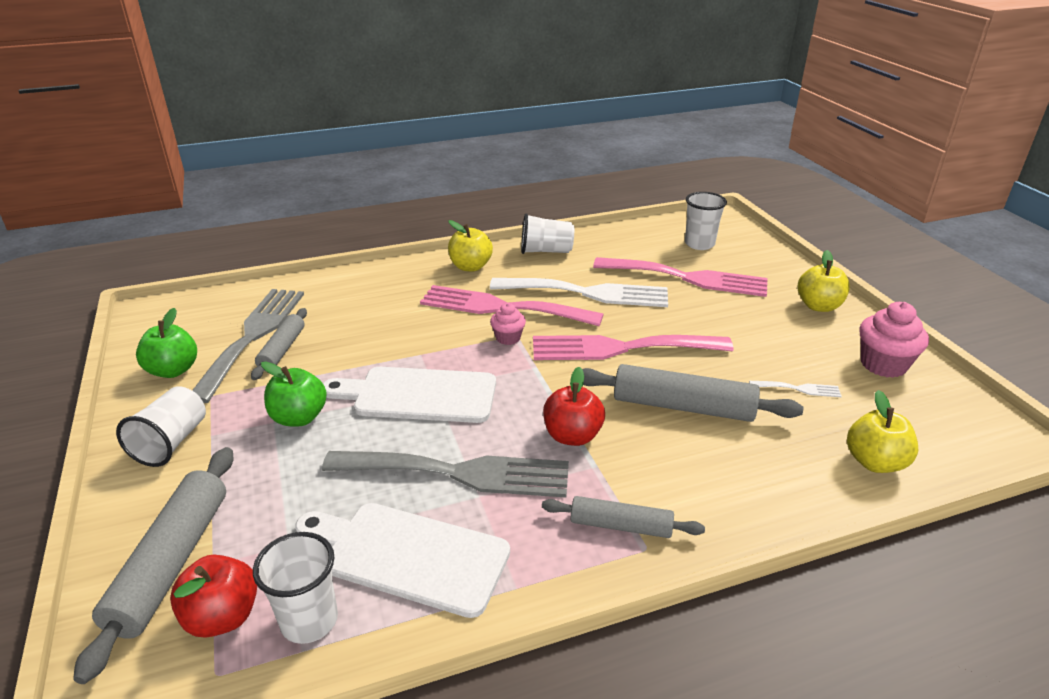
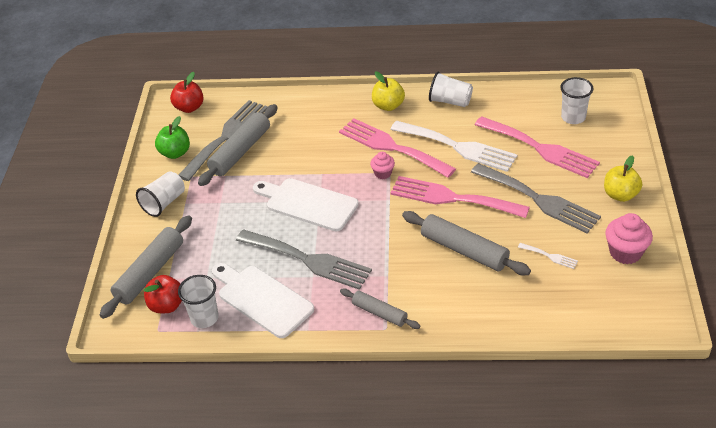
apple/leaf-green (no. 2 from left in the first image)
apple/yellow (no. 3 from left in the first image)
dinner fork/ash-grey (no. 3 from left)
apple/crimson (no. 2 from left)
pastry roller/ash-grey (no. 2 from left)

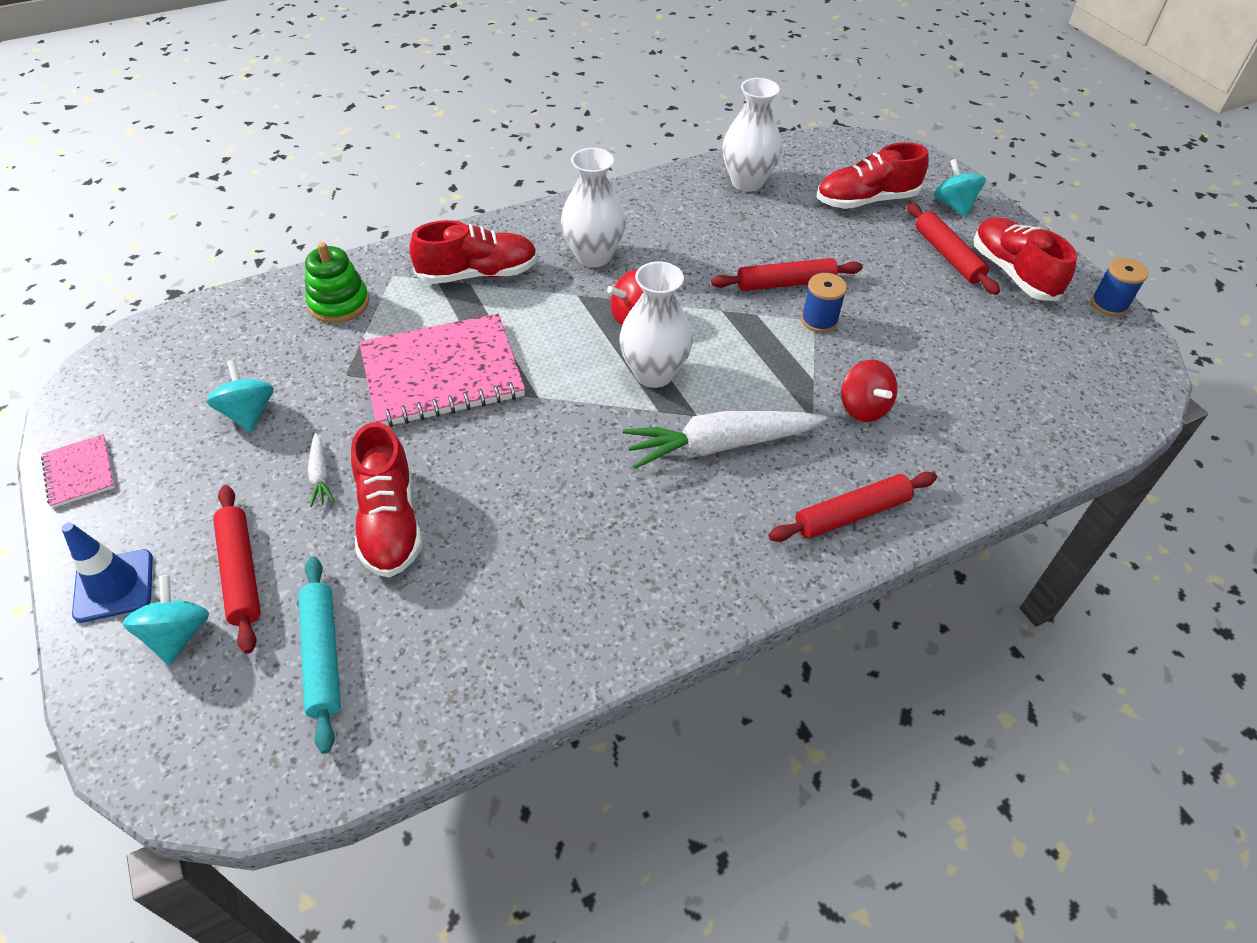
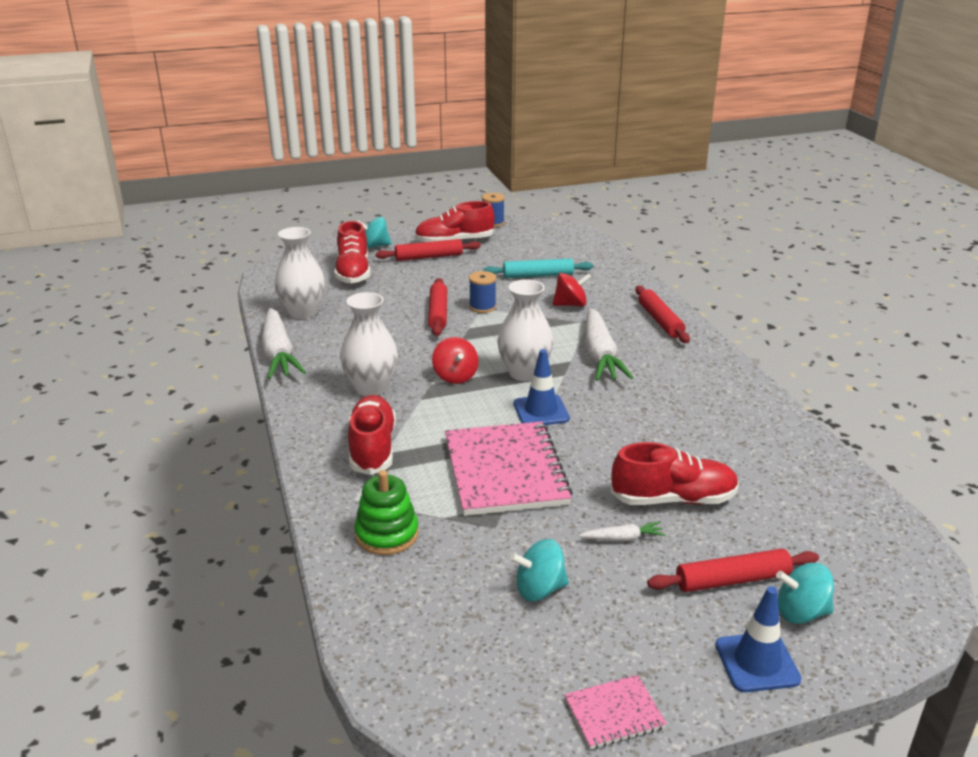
toy carrot/snow-white (no. 1 from left)
safety cone/blue (no. 1 from left)
pastry roller/turquoise

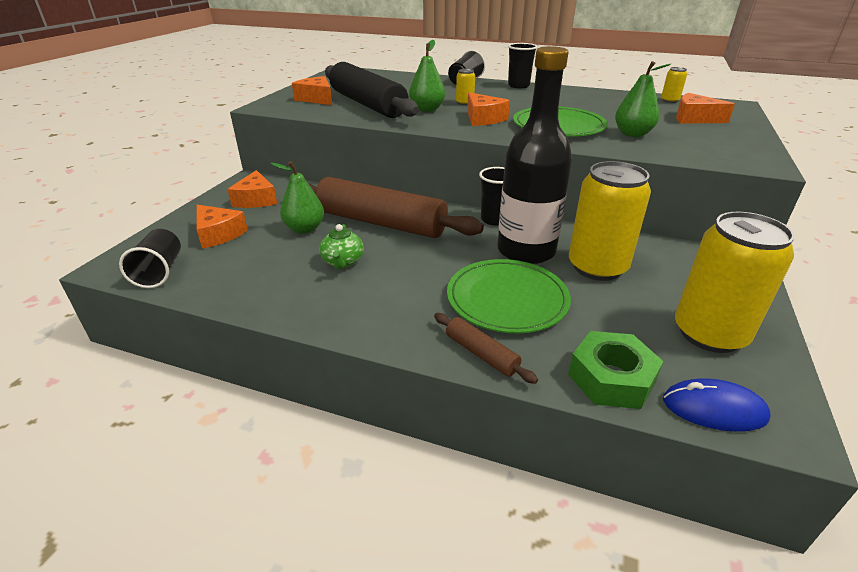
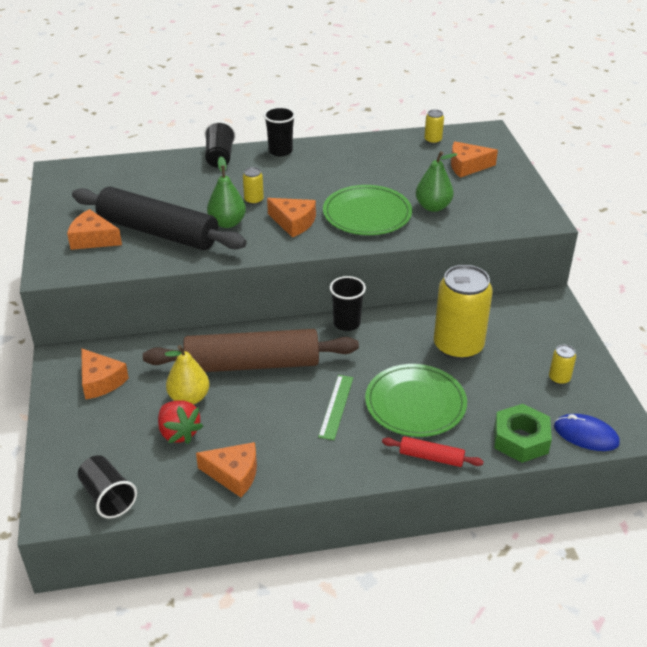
tea pot/leaf-green
drink bottle/ebony
toy strawberry/crimson
ruler/leaf-green
piece of cheese/orange-coloured (no. 3 from left)
toy pear/yellow
pastry roller/crimson
PC mouse/blue
can/yellow (no. 4 from left)

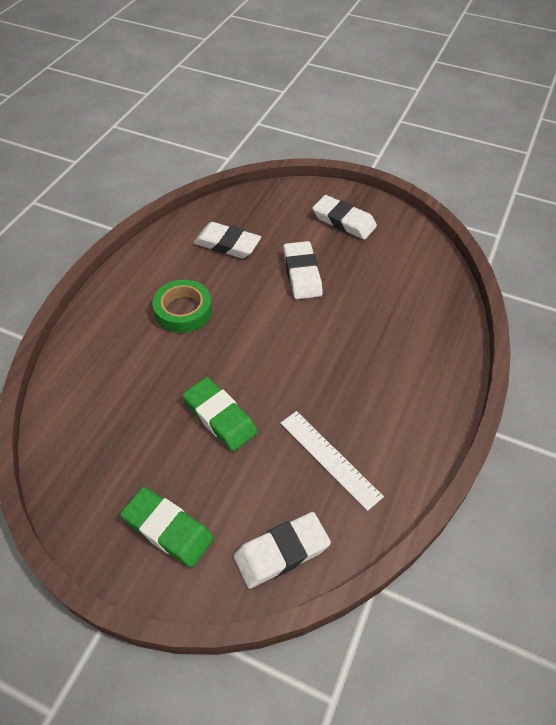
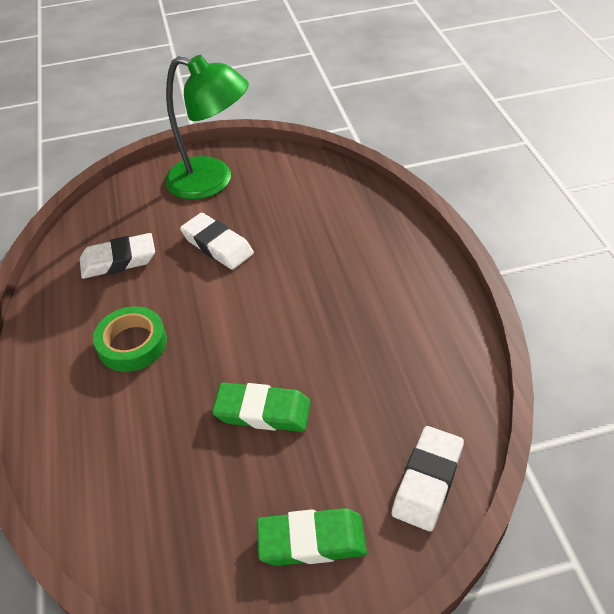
ruler/snow-white
desk lamp/leaf-green

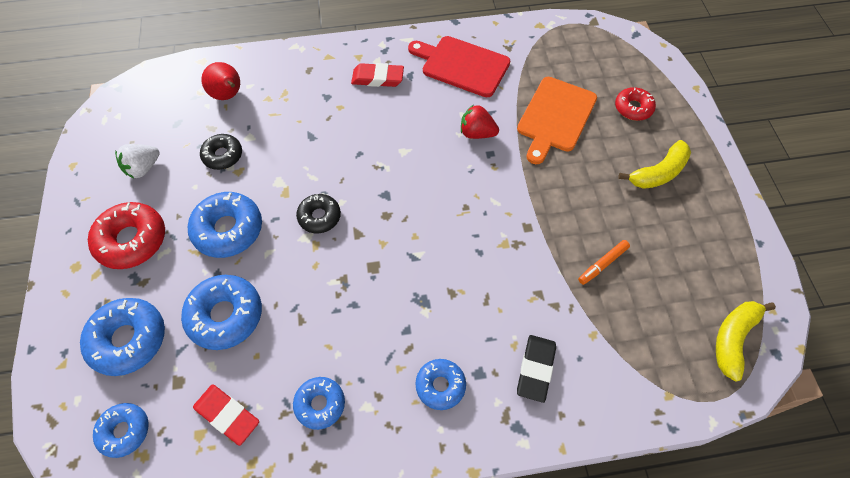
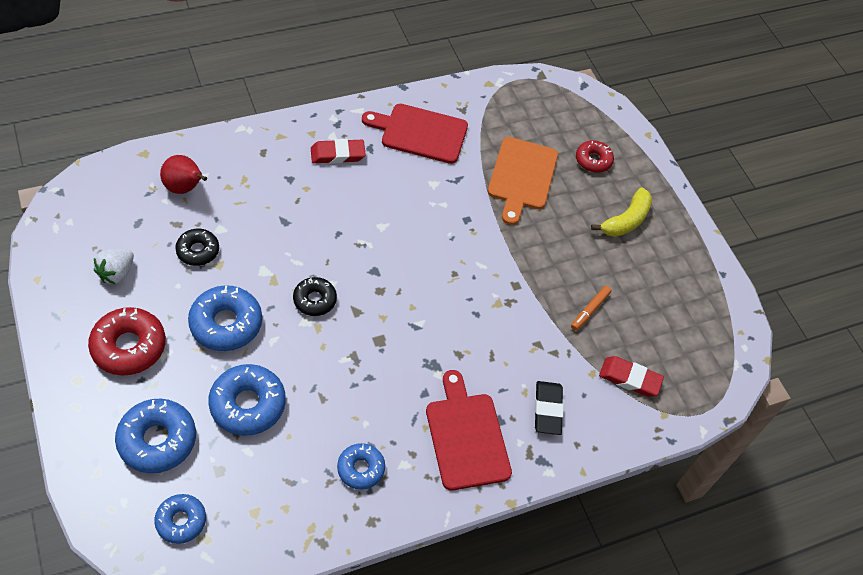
toy strawberry/crimson
banana/yellow (no. 2 from left in the first image)
gum eraser/crimson (no. 2 from left)
cutting board/crimson (no. 2 from left)

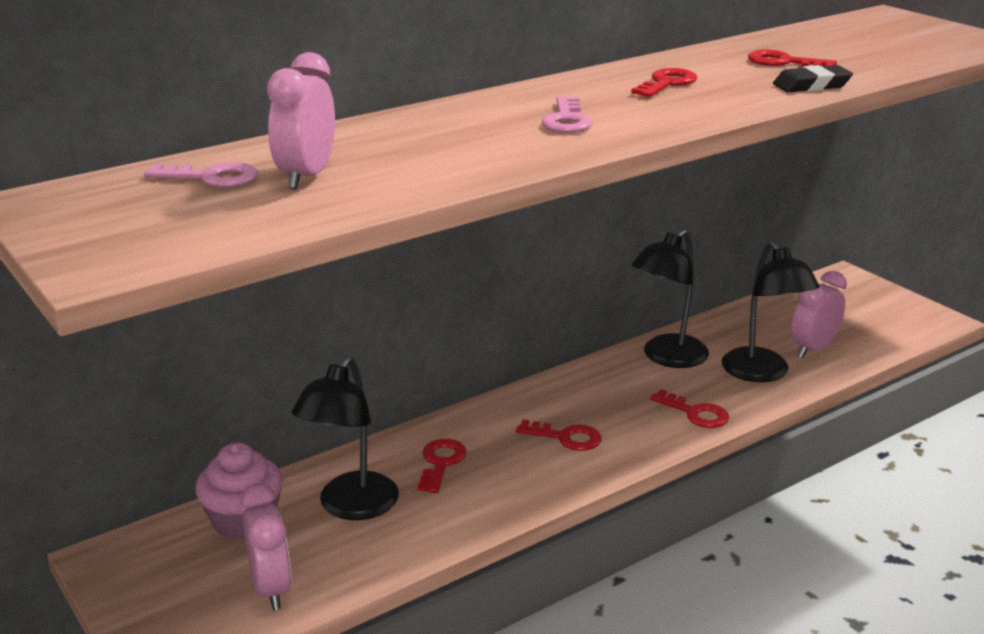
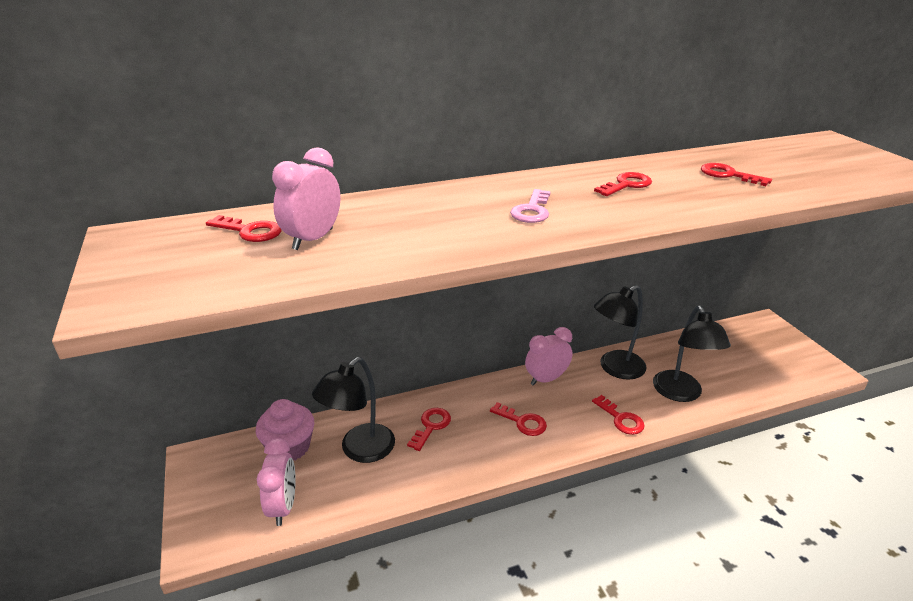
gum eraser/ebony
alarm clock/rose-pink (no. 3 from left)
door key/crimson (no. 1 from left)

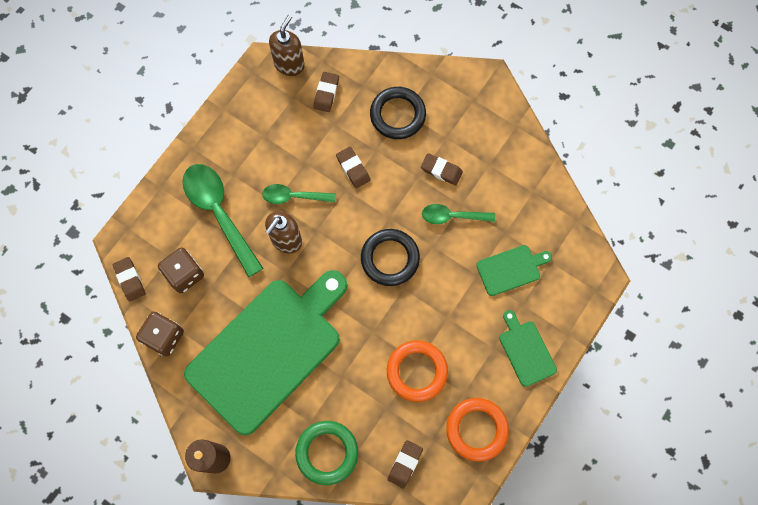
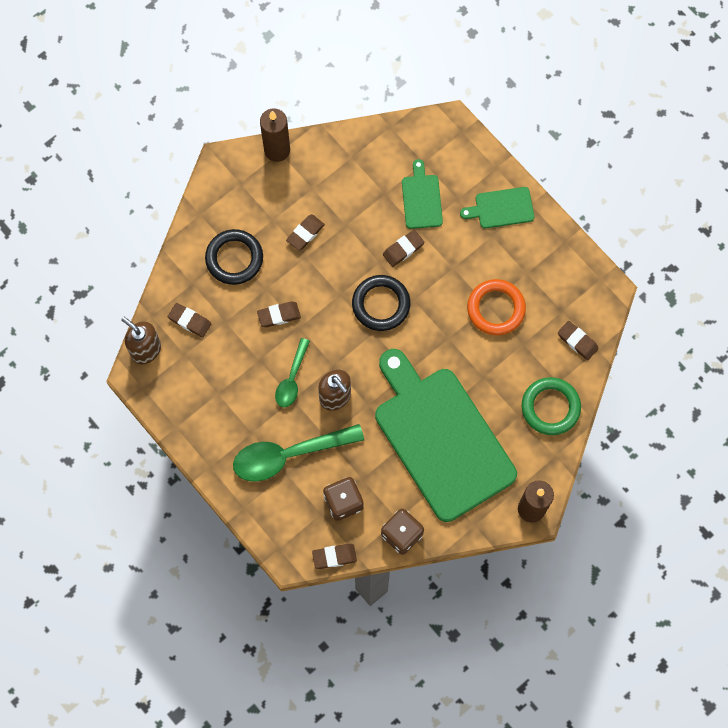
teaspoon/leaf-green (no. 3 from left in the first image)
ring/orange-coloured (no. 2 from left in the first image)
pillar candle/brown (no. 1 from left)
gum eraser/brown (no. 5 from left)

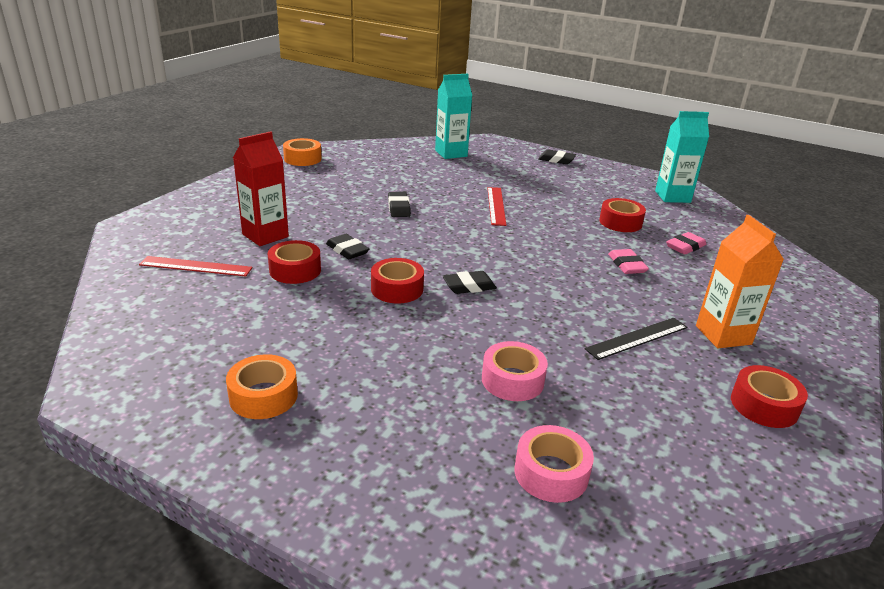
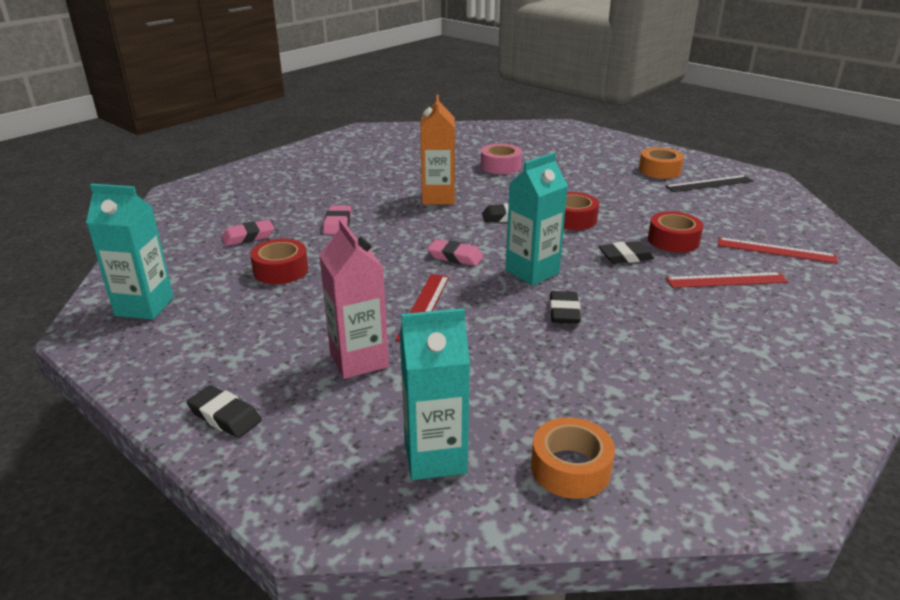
sticky tape/rose-pink (no. 2 from left in the first image)
sticky tape/crimson (no. 4 from left in the first image)
juice carton/rose-pink
gum eraser/rose-pink (no. 3 from left)
juice carton/turquoise (no. 3 from left)
sticky tape/orange-coloured (no. 1 from left)
ruler/ebony
juice carton/orange-coloured
ruler/crimson (no. 2 from left)
gum eraser/ebony (no. 4 from left)

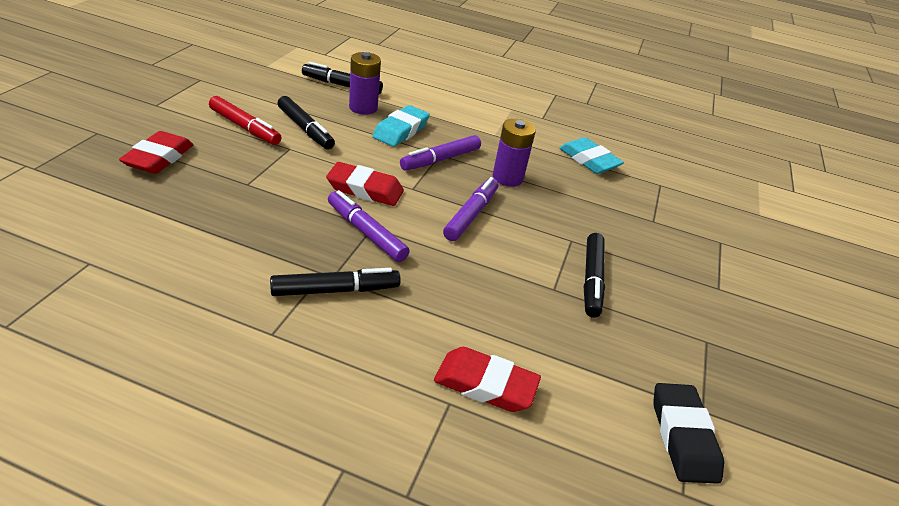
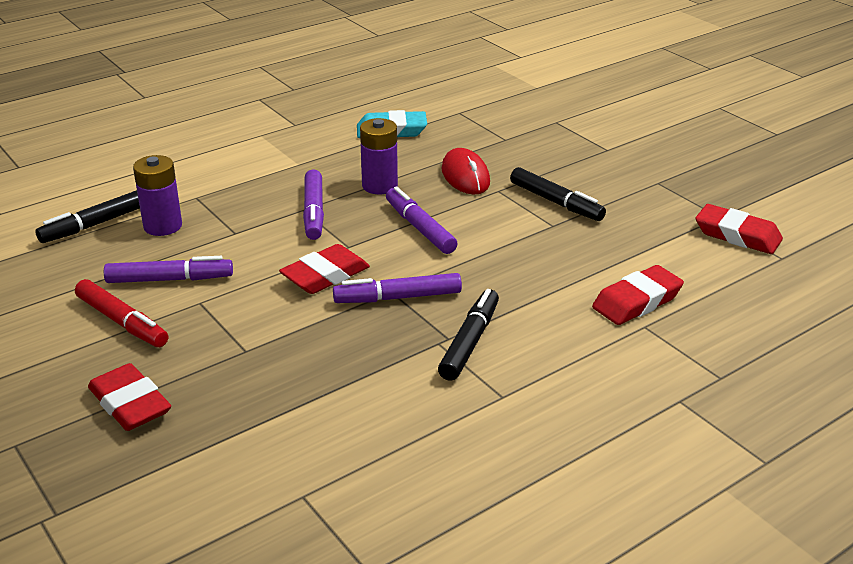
gum eraser/turquoise (no. 1 from left in the first image)
PC mouse/crimson
marker/royal purple (no. 1 from left)
gum eraser/crimson (no. 4 from left)
marker/crimson

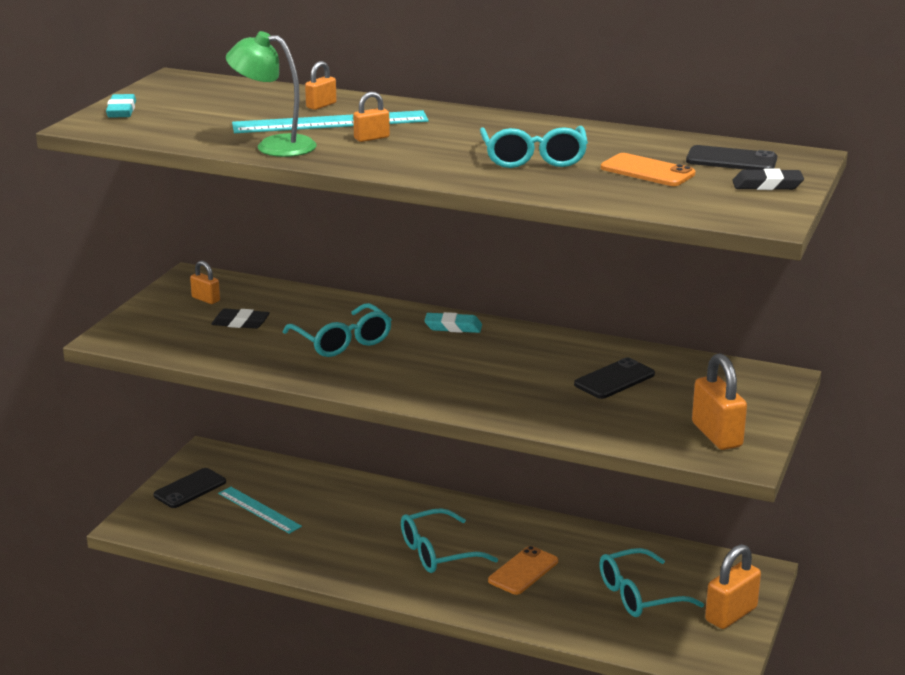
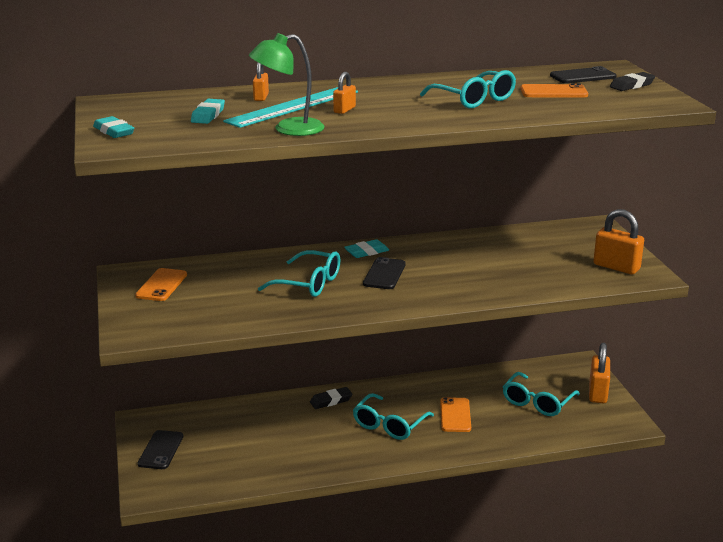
ruler/turquoise (no. 1 from left in the first image)
gum eraser/turquoise (no. 2 from left)
gum eraser/ebony (no. 1 from left)
smartphone/ebony (no. 2 from left)
smartphone/orange-coloured (no. 1 from left)

